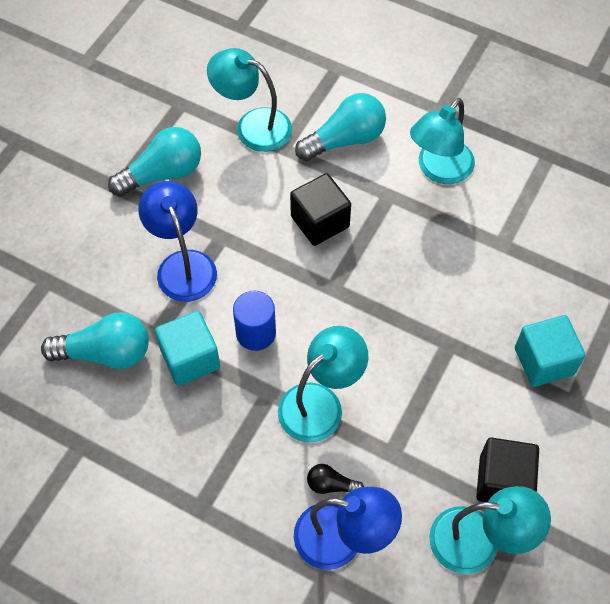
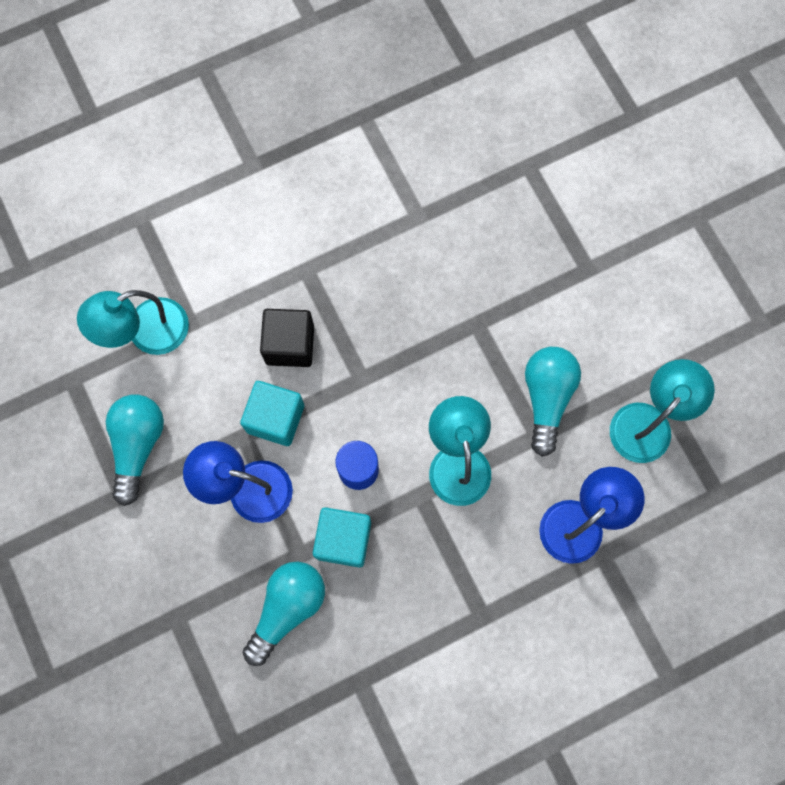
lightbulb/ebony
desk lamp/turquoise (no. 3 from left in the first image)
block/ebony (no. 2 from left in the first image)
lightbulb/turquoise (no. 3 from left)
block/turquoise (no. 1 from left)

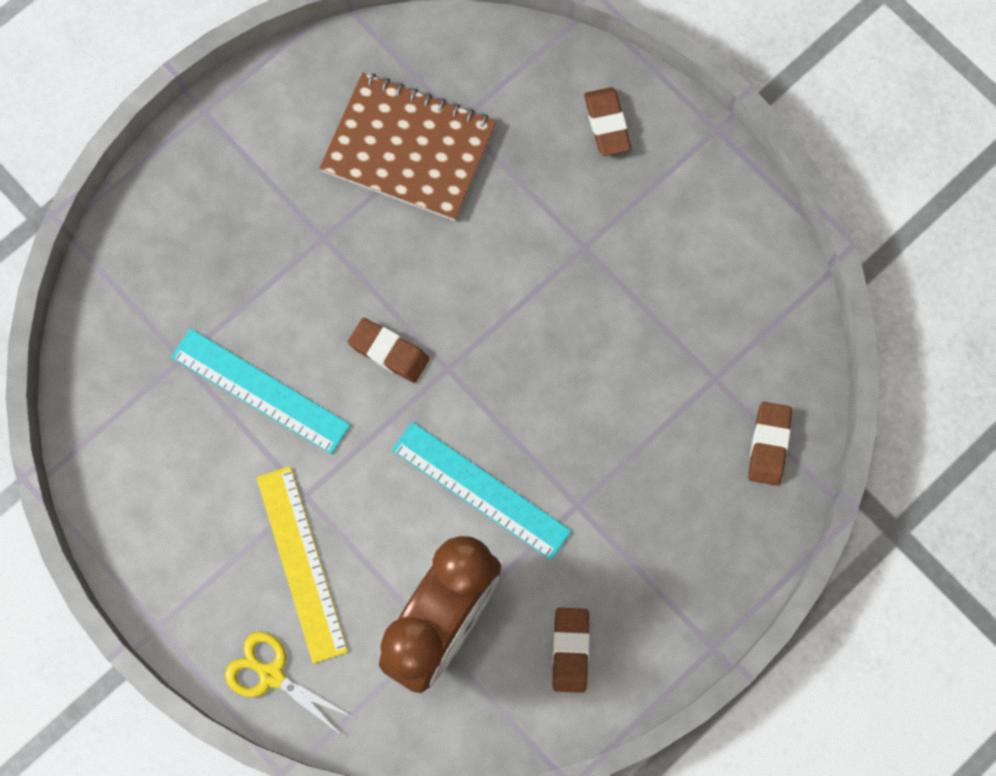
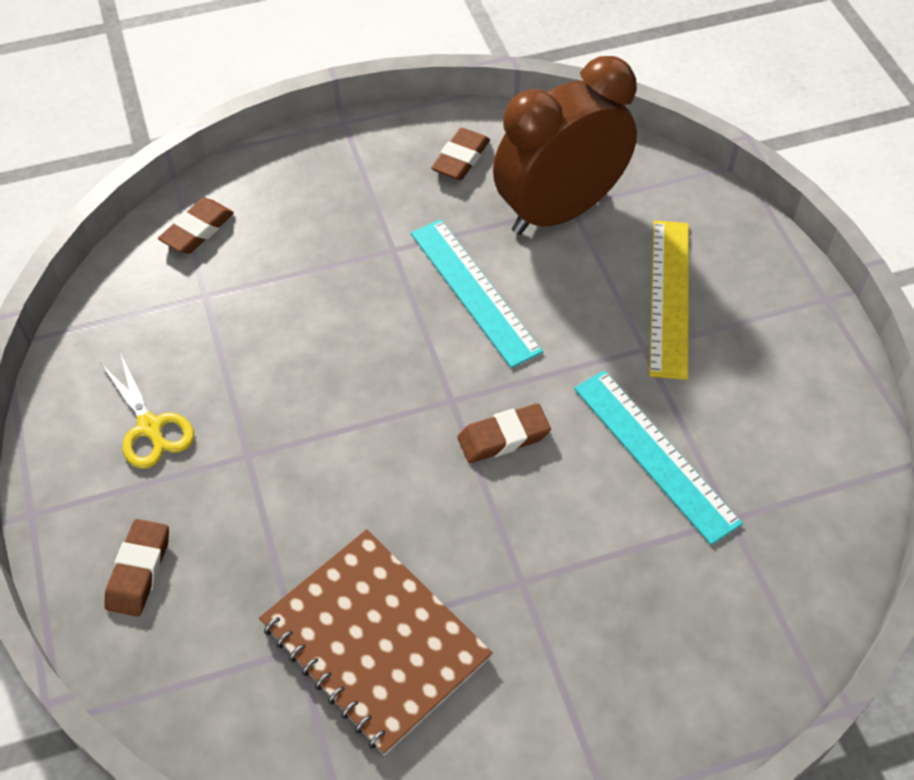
shears/yellow
gum eraser/brown (no. 4 from left)

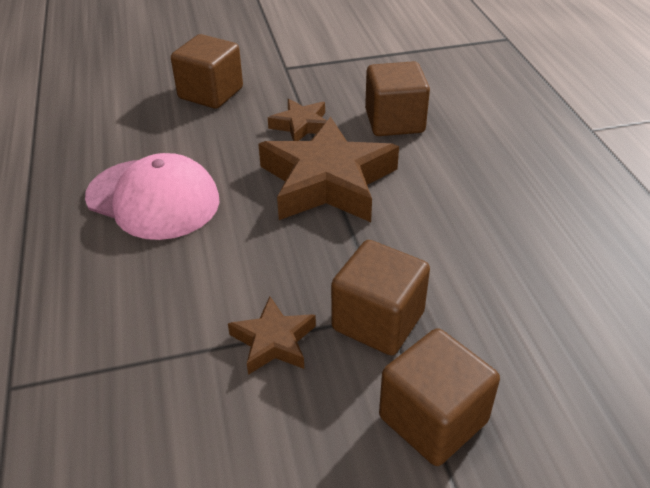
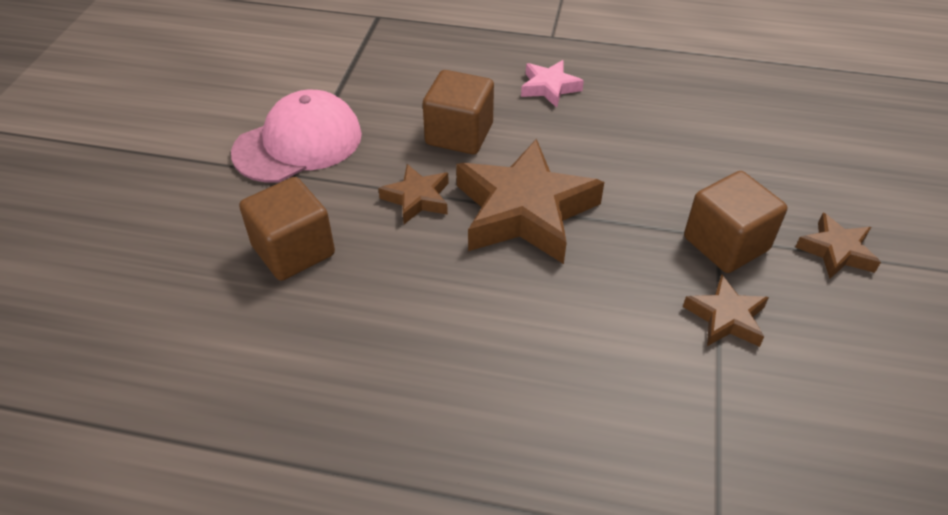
star shape/rose-pink
cap/rose-pink
star shape/brown (no. 4 from left)

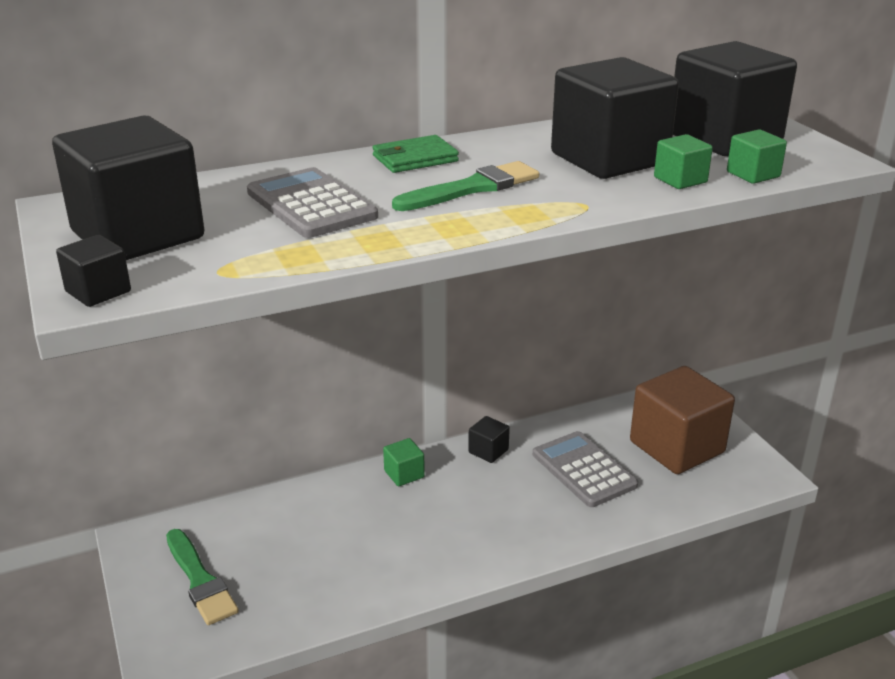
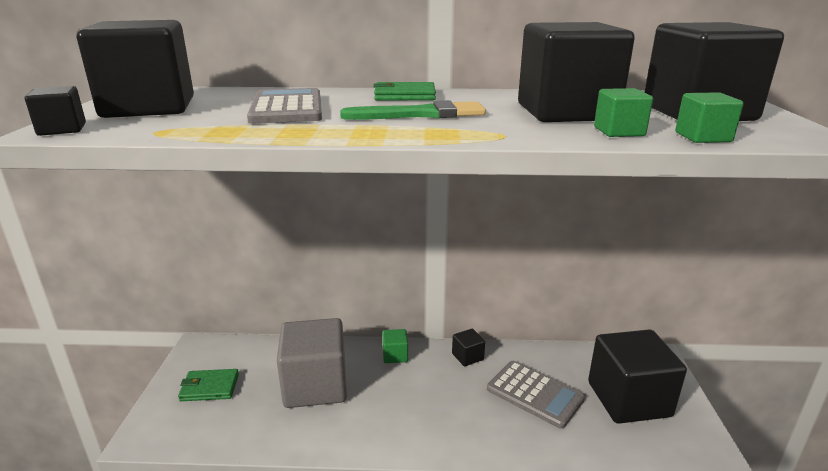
block/ash-grey
card wallet/leaf-green (no. 1 from left)
block/ebony (no. 5 from left)
pocket calculator/ash-grey (no. 2 from left)

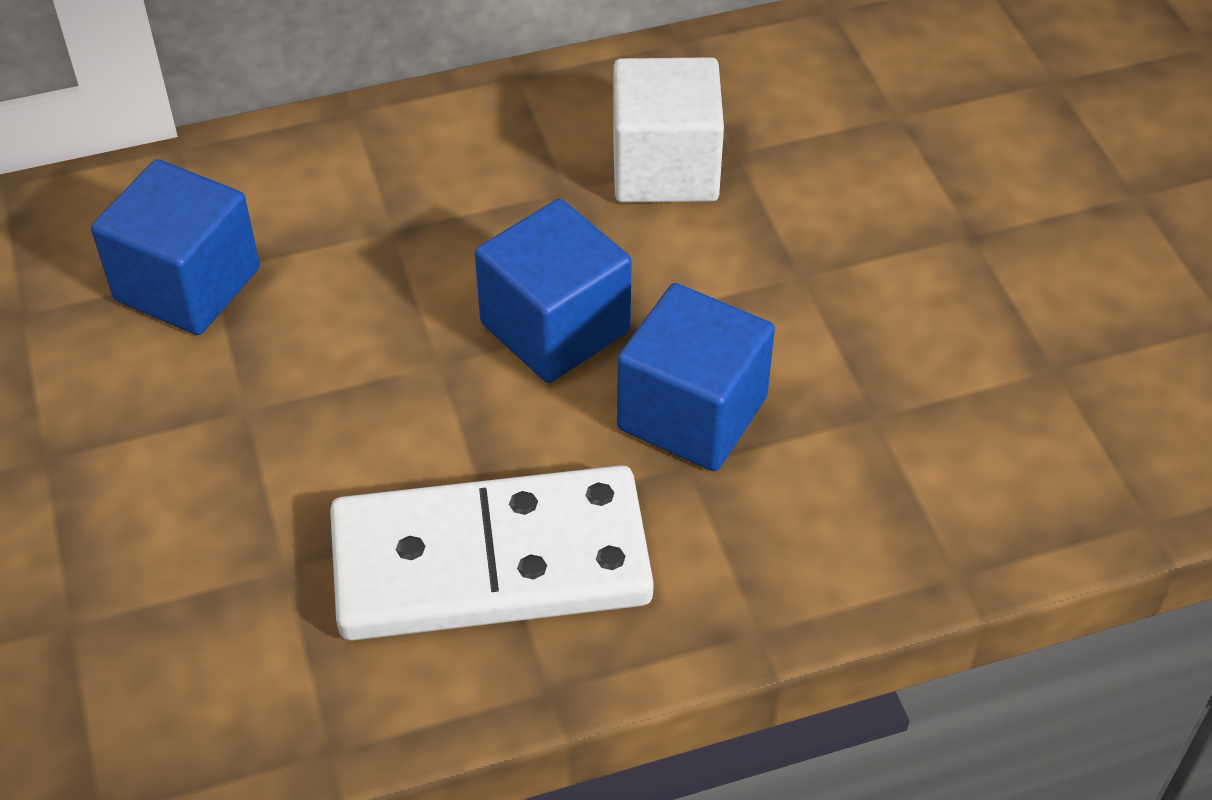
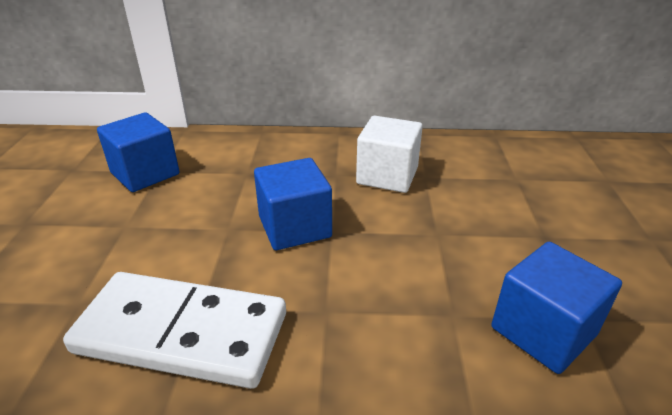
block/blue (no. 3 from left)

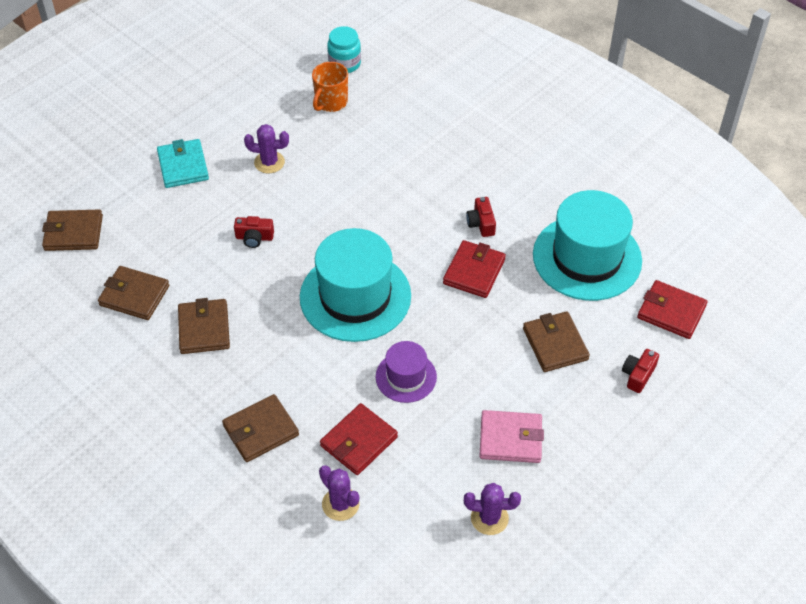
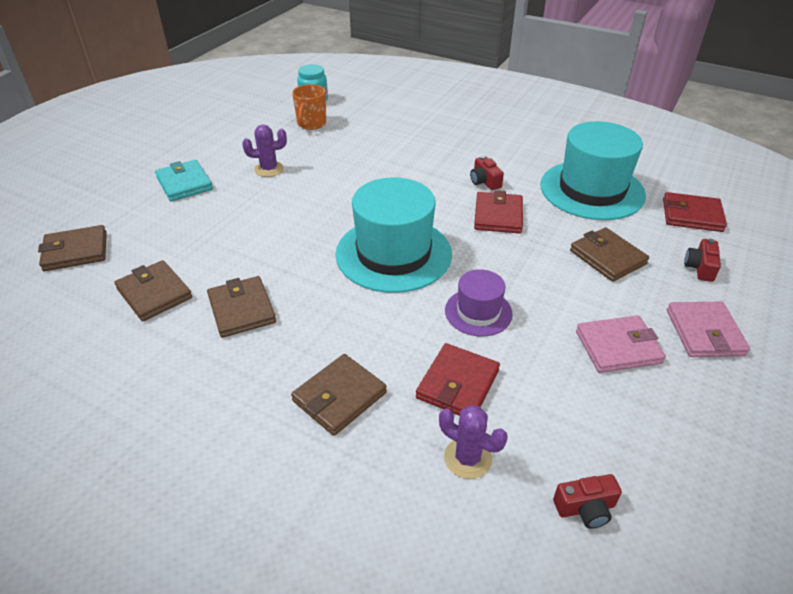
cactus/royal purple (no. 3 from left in the first image)
card wallet/rose-pink (no. 2 from left)
photo camera/crimson (no. 2 from left)
card wallet/brown (no. 2 from left)

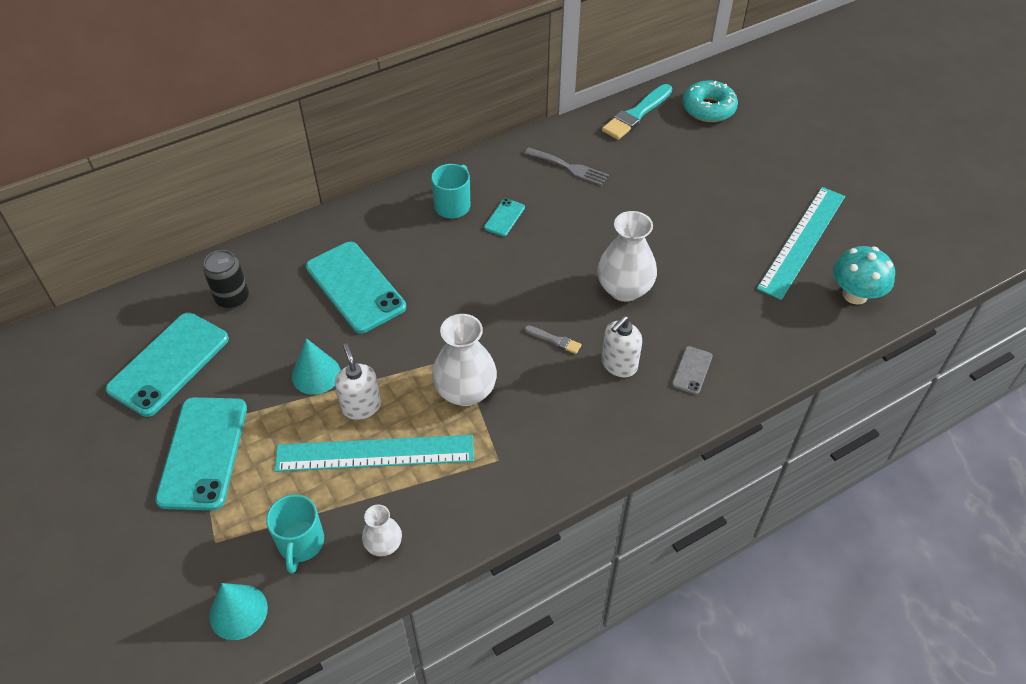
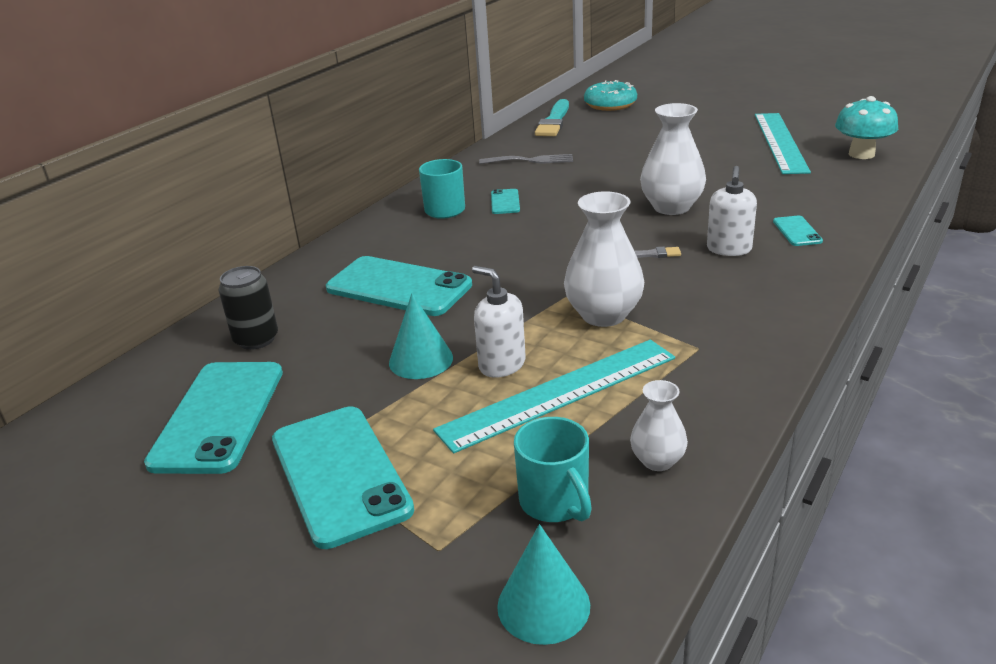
smartphone/turquoise (no. 5 from left)

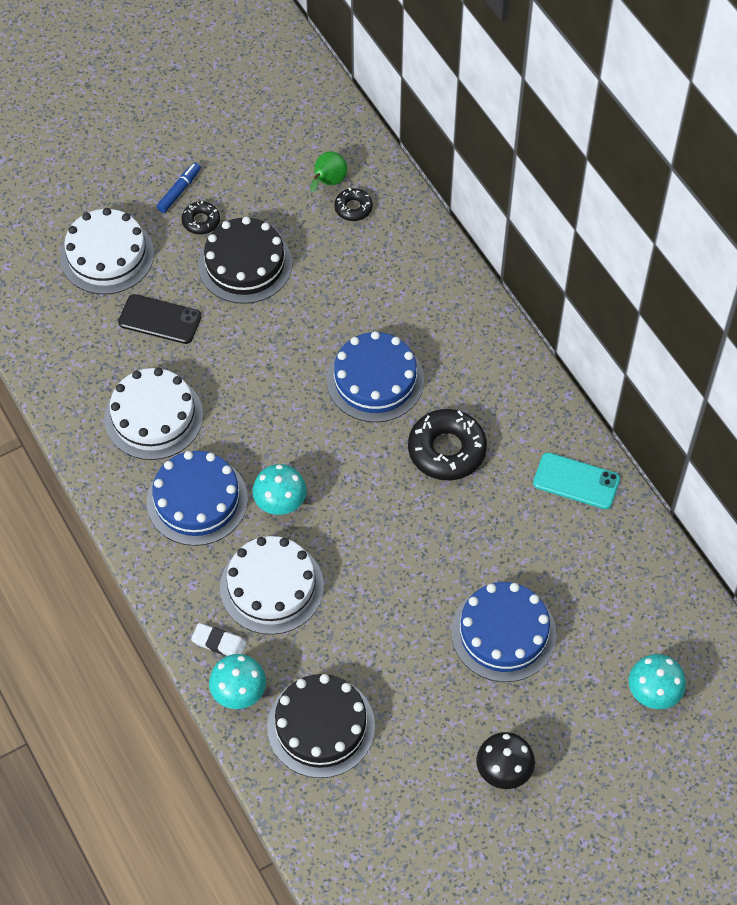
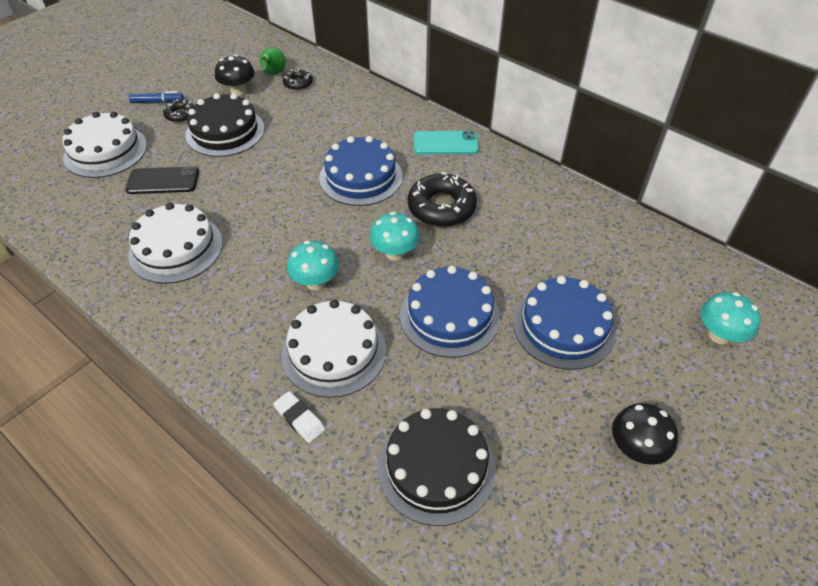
toadstool/ebony (no. 1 from left)
layer cake/blue (no. 2 from left)
toadstool/turquoise (no. 2 from left)
smartphone/turquoise
marker/blue
gum eraser/snow-white

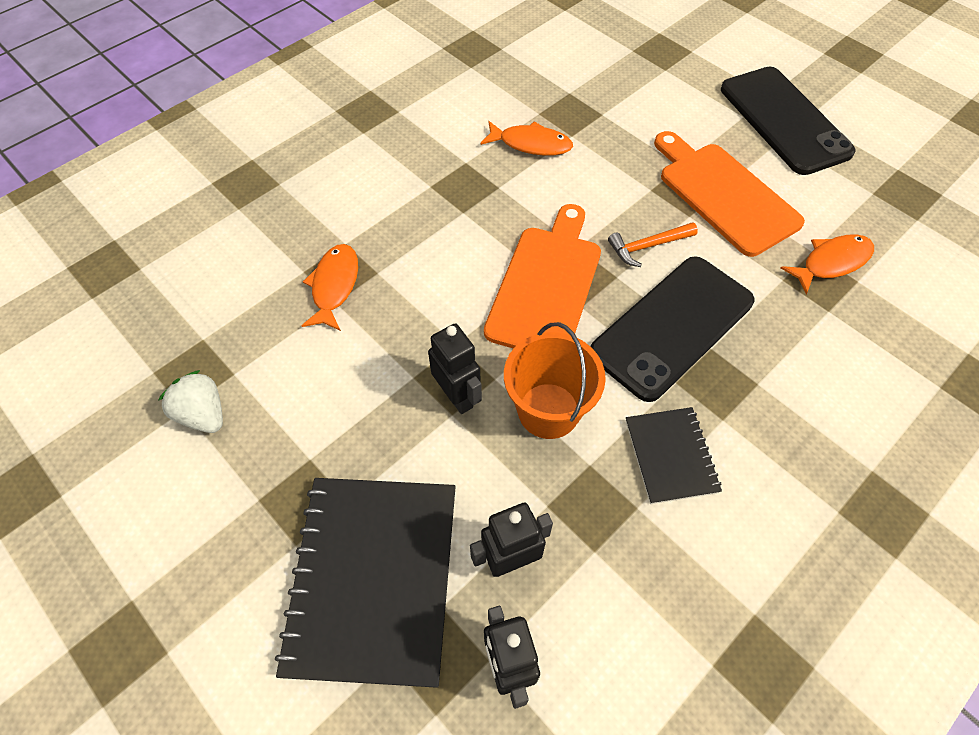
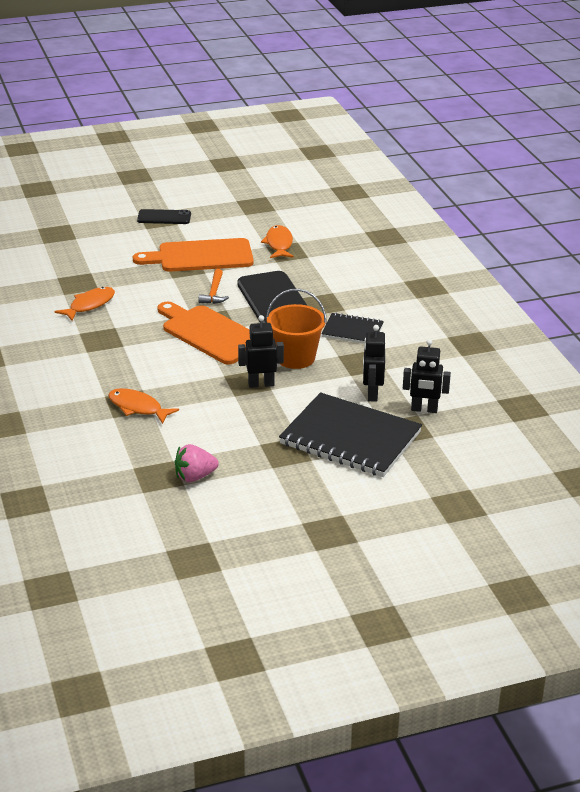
toy strawberry/rose-pink
smartphone/ebony (no. 1 from left)

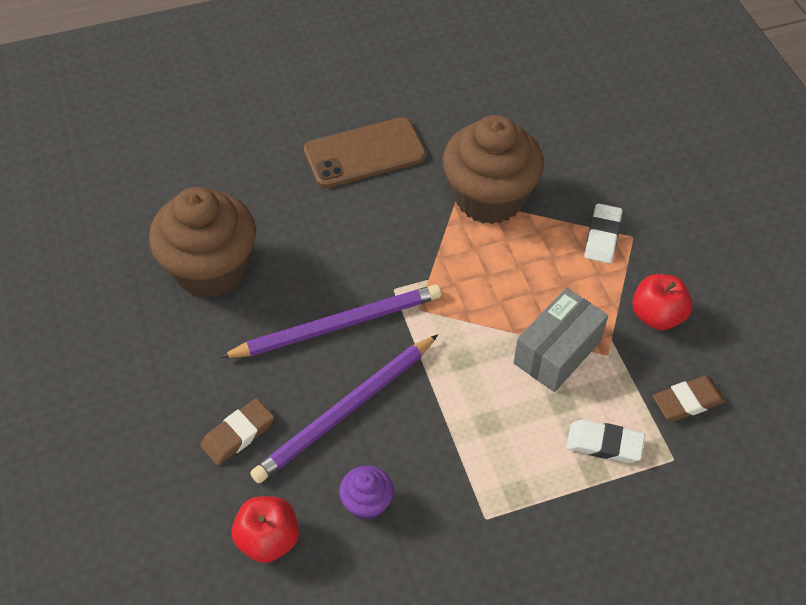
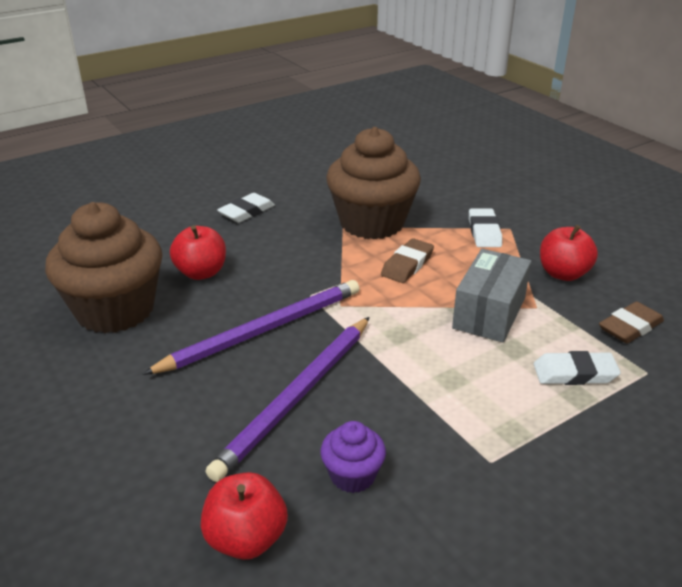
apple/crimson (no. 1 from left)
gum eraser/brown (no. 1 from left)
gum eraser/snow-white (no. 1 from left)

